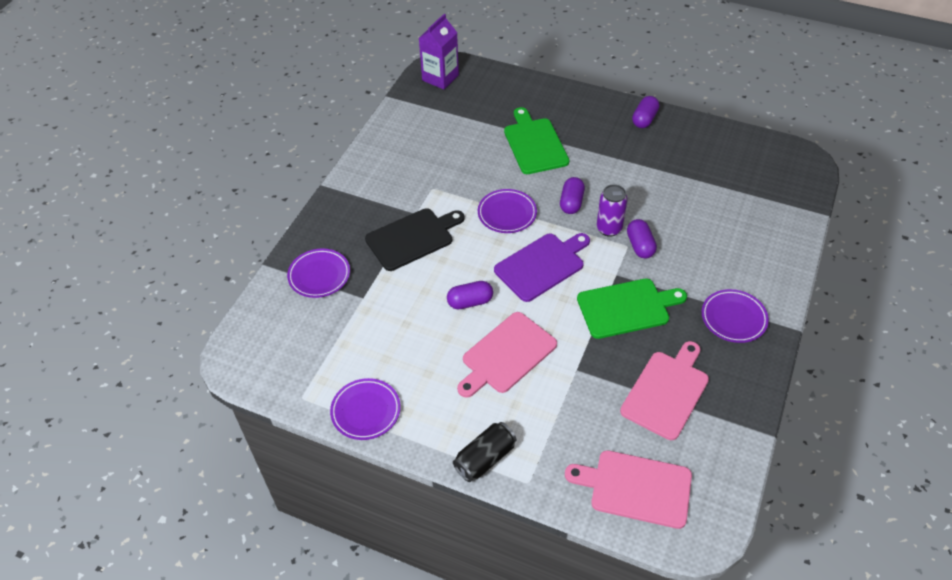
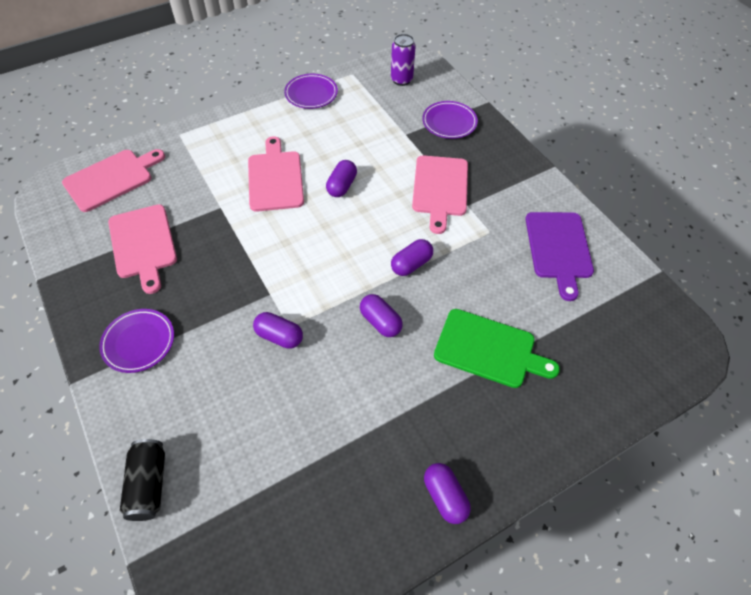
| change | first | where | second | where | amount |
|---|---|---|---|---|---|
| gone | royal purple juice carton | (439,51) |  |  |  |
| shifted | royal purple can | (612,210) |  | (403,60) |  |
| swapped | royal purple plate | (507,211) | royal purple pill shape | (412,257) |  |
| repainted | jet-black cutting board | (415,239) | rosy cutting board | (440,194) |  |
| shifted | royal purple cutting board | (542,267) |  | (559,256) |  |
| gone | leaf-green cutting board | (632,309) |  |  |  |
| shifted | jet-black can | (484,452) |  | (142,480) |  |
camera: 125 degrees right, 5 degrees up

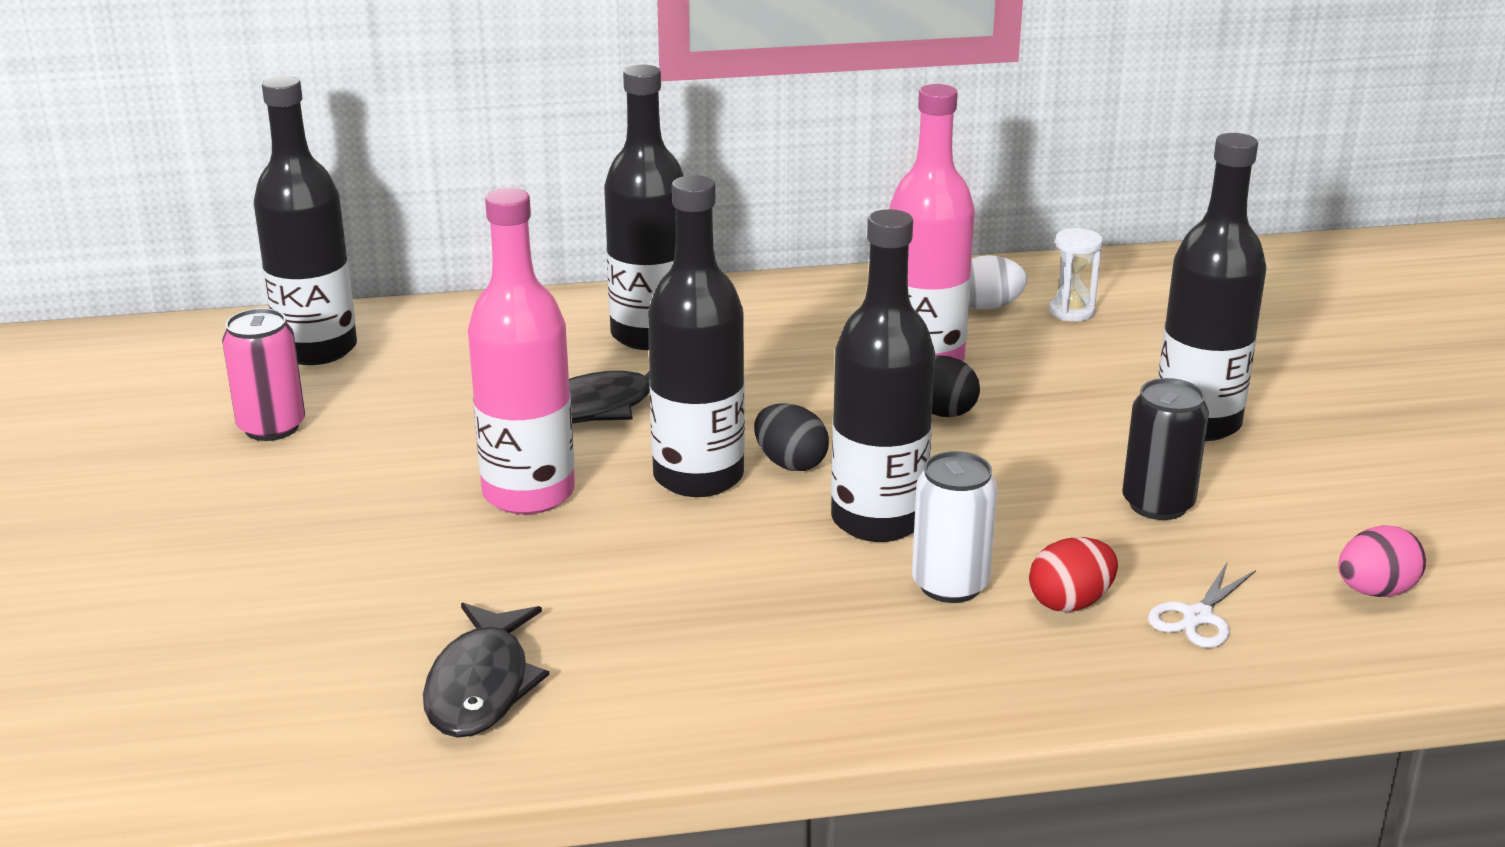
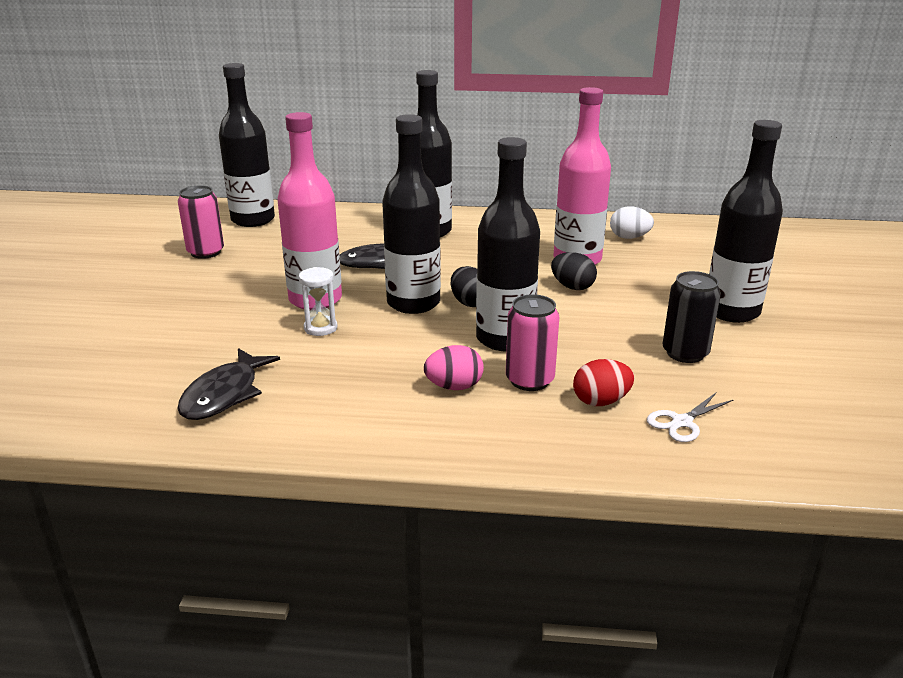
| change | first | where | second | where | amount |
|---|---|---|---|---|---|
| shifted | snow-white sandglass | (1076,275) |  | (318,301) |  |
| repainted | snow-white can | (955,527) | rosy can | (532,342) |  |
| shifted | rosy toy egg | (1382,561) |  | (454,367) |  |
camera: 15 degrees right, 0 degrees up

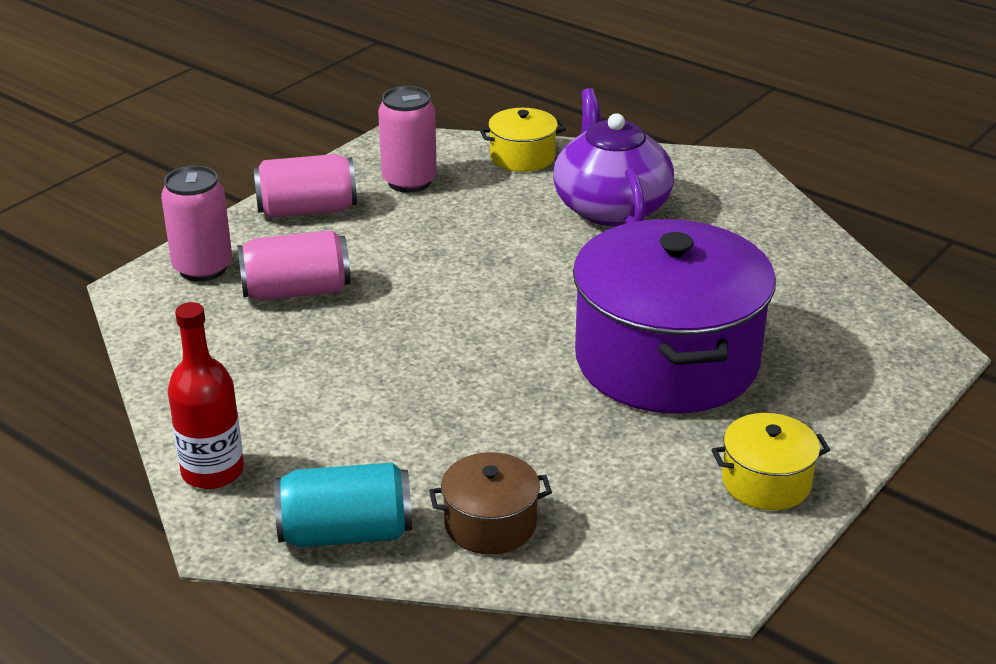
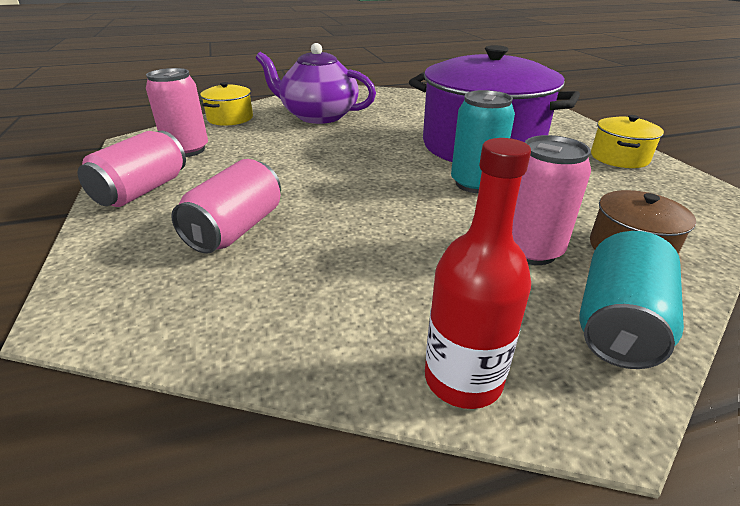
| change | first | where | second | where | amount |
|---|---|---|---|---|---|
| shifted | rosy can | (196,224) |  | (551,200) |  |
| new |  |  | turquoise can | (483,141) |  |
camera: 55 degrees left, 0 degrees up

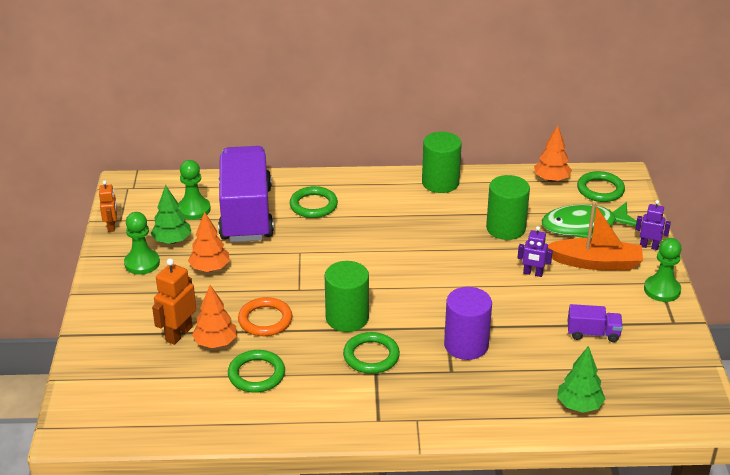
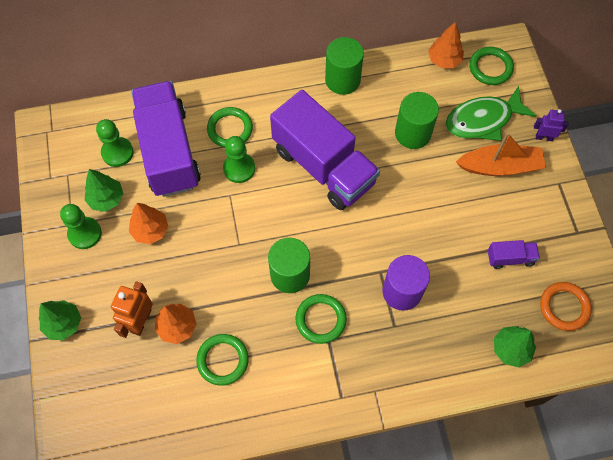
| change | first | where | second | where | amount |
|---|---|---|---|---|---|
| gone | orange robot | (108,206) |  |  |  |
| gone | royal purple robot | (535,251) |  |  |  |
| shifted | leaf-green pawn | (662,270) |  | (239,159) |  |
| shifted | orange torus | (265,316) |  | (566,306) |  |
| new |  |  | royal purple toy truck | (325,150) |  |
| new |  |  | leaf-green fir tree | (60,320) |  |
camera: 10 degrees left, 30 degrees up

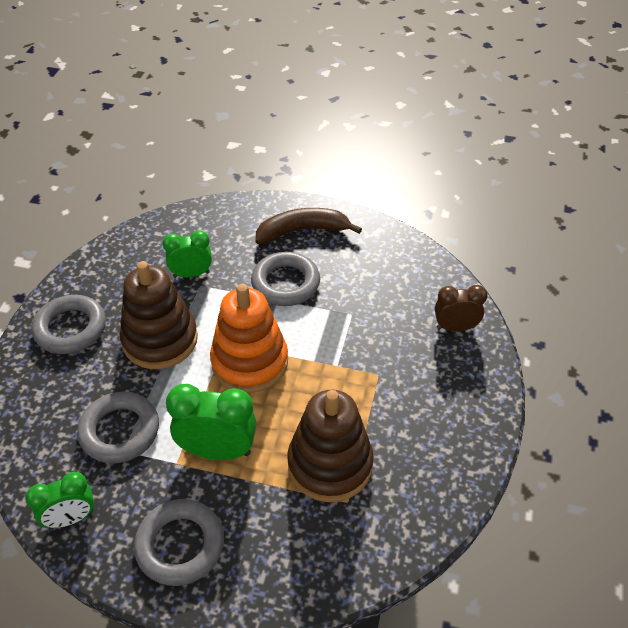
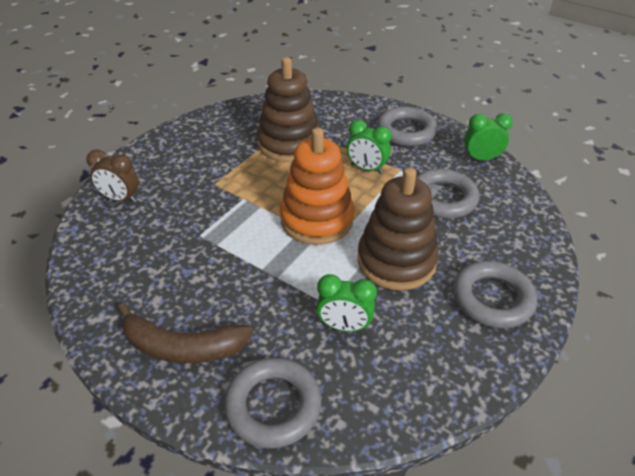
| change | first | where | second | where | amount |
|---|---|---|---|---|---|
| shifted | ash-grey torus | (285,279) |  | (273,403) |  |
| scaled | leaf-green bedside clock | (211,422) |  | (369,147) | x0.66 |
camera: 160 degrees left, 5 degrees down

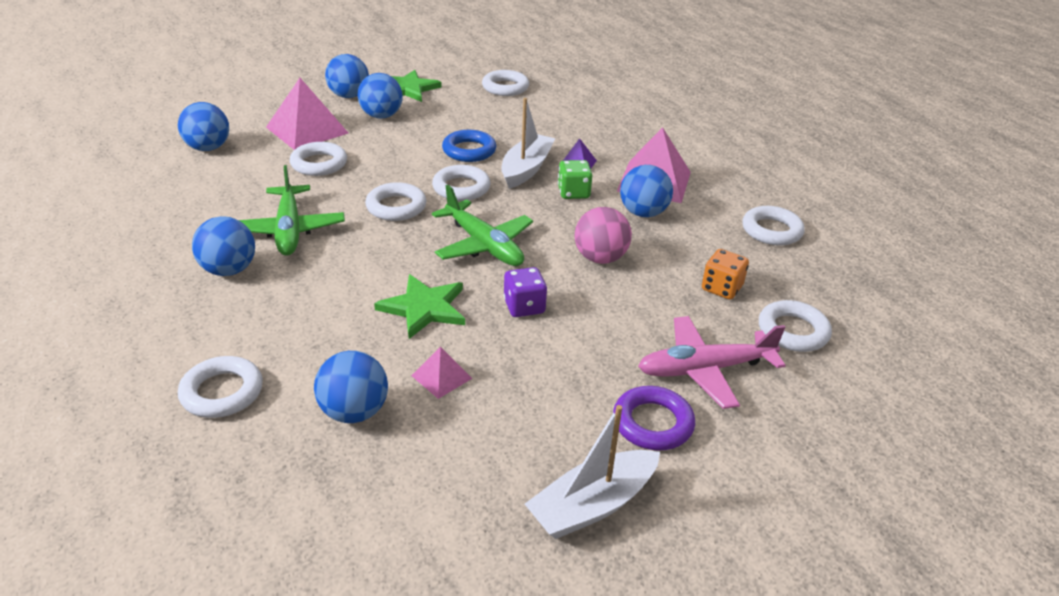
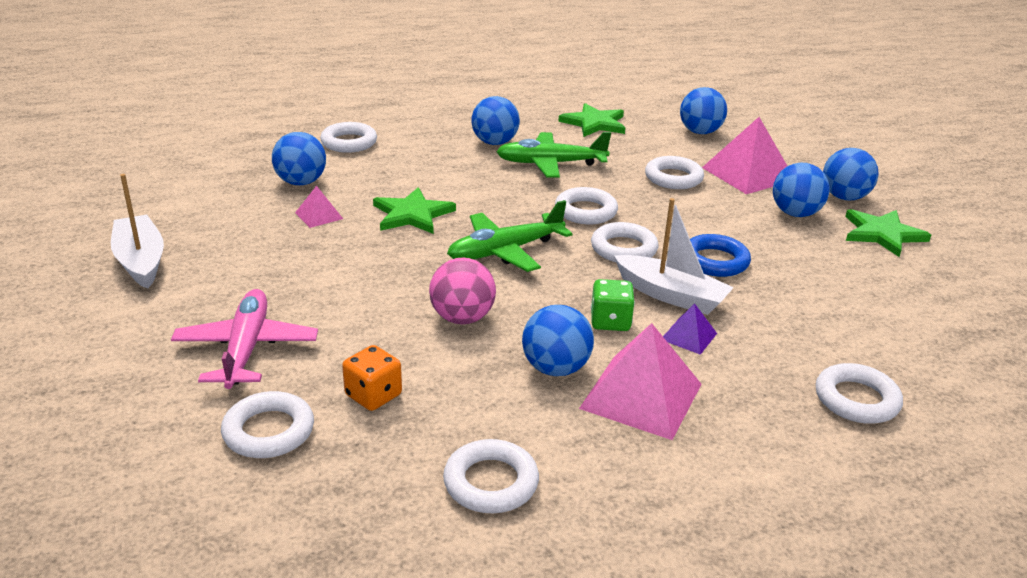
| change | first | where | second | where | amount |
|---|---|---|---|---|---|
| shifted | snow-white torus | (505,83) |  | (859,393) |  |
| gone | royal purple die | (525,292) |  |  |  |
| gone | royal purple torus | (654,418) |  |  |  |
| new |  |  | leaf-green five-pointed star | (591,120) |  |
camera: 100 degrees right, 5 degrees down

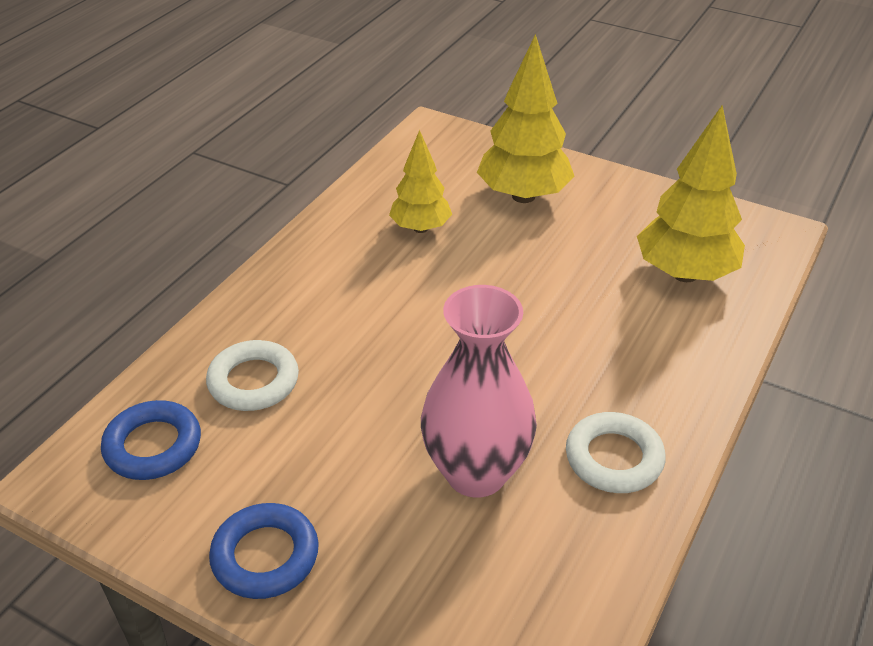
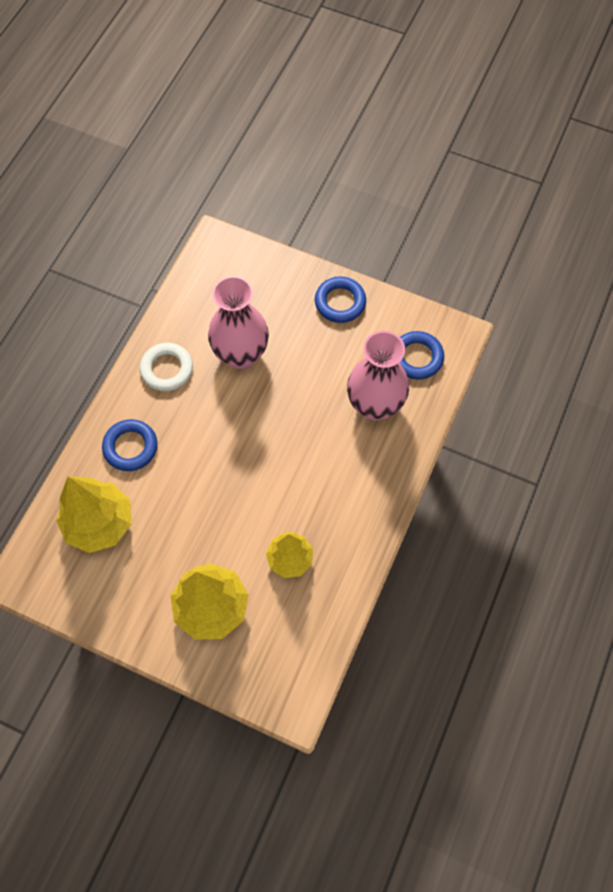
| change | first | where | second | where | amount |
|---|---|---|---|---|---|
| swapped | snow-white torus | (252,375) | rosy vase | (378,376) |  |
| new |  |  | royal blue torus | (129,445) |  |
camera: 175 degrees right, 25 degrees up

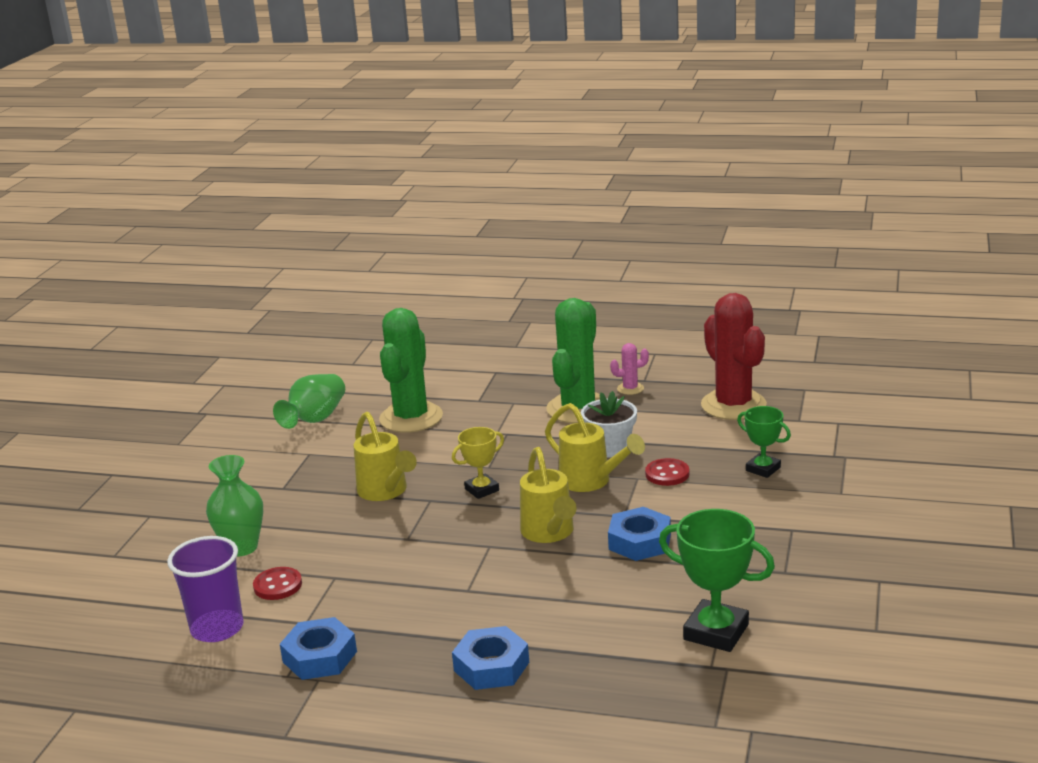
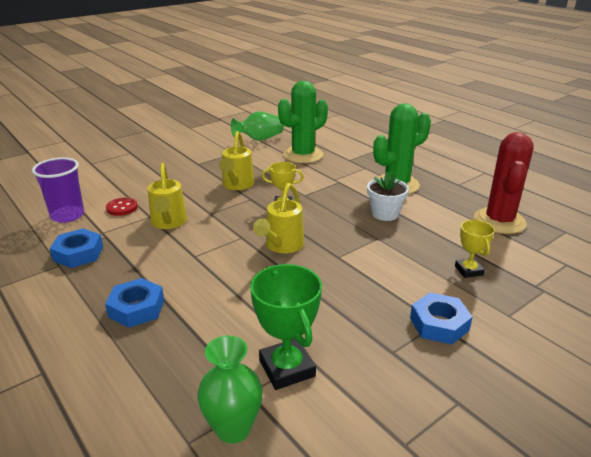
| change | first | where | second | where | amount |
|---|---|---|---|---|---|
| gone | rosy saguaro cactus | (629,369) |  |  |  |
| shifted | bright yellow watering pot | (595,447) |  | (167,196) |  |
| repainted | leaf-green prize cup | (764,442) | bright yellow prize cup | (475,249) |  |
| shifted | leaf-green vase | (234,505) |  | (230,389) |  |
| gone | red shirt button | (667,472) |  |  |  |
| shifted | royal blue hexagon nut | (639,534) |  | (441,318) |  |
camera: 35 degrees right, 5 degrees up

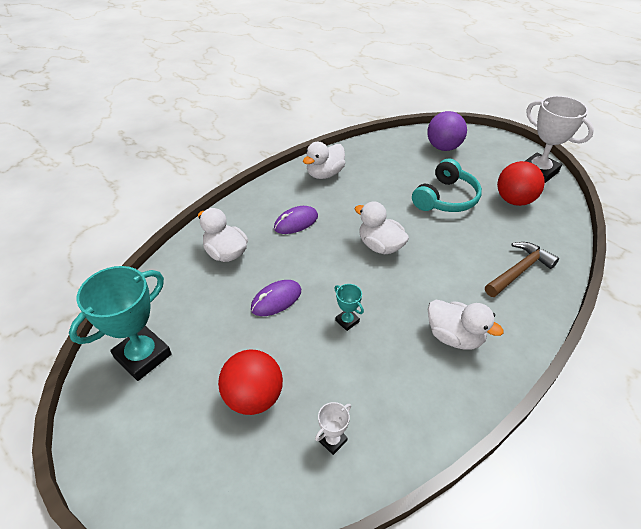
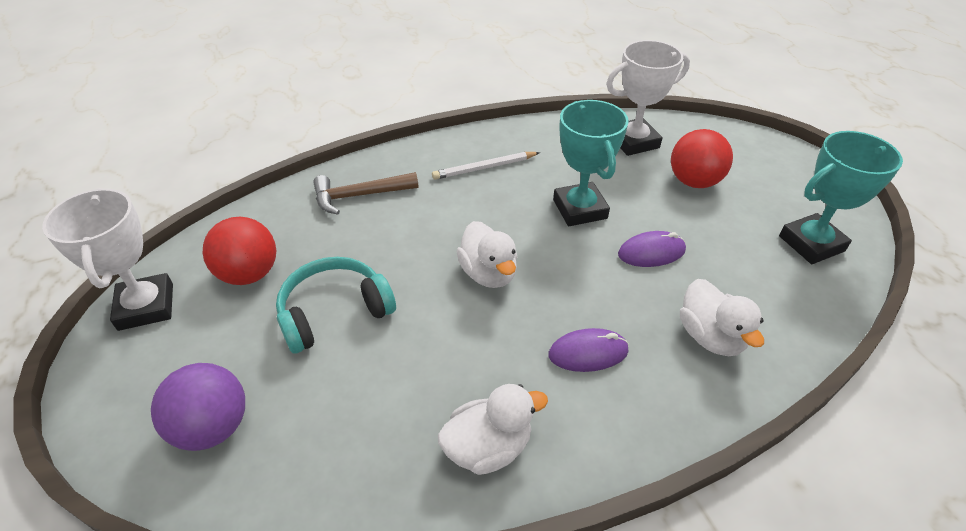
| change | first | where | second | where | amount |
|---|---|---|---|---|---|
| scaled | turquoise prize cup | (349,307) |  | (591,163) | x2.21 |
| swapped | snow-white duck | (466,324) | snow-white lead pencil | (486,166) |  |
| scaled | snow-white prize cup | (333,428) |  | (648,98) | x2.21 |
camera: 155 degrees left, 0 degrees up

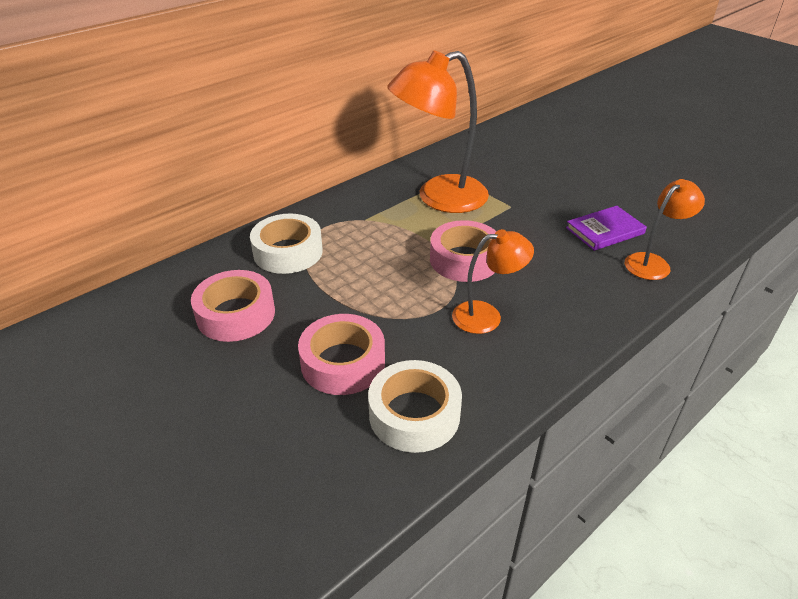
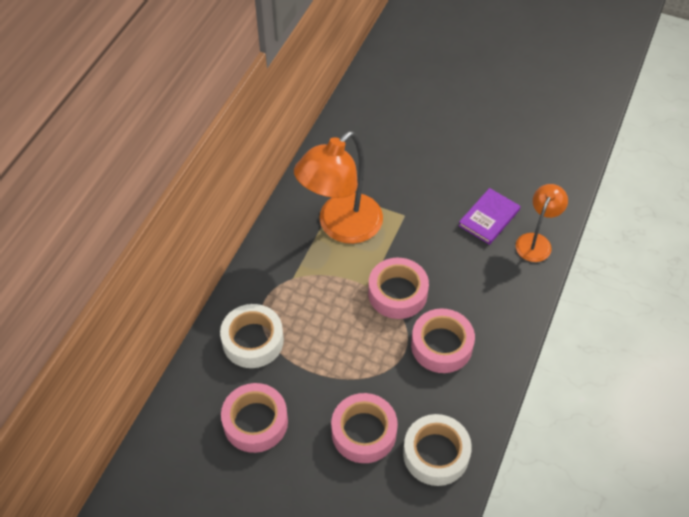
| change | first | where | second | where | amount |
|---|---|---|---|---|---|
| swapped | orange reading lamp | (493,281) | rosy roll of tape | (443,340) |  |
camera: 25 degrees left, 15 degrees up

